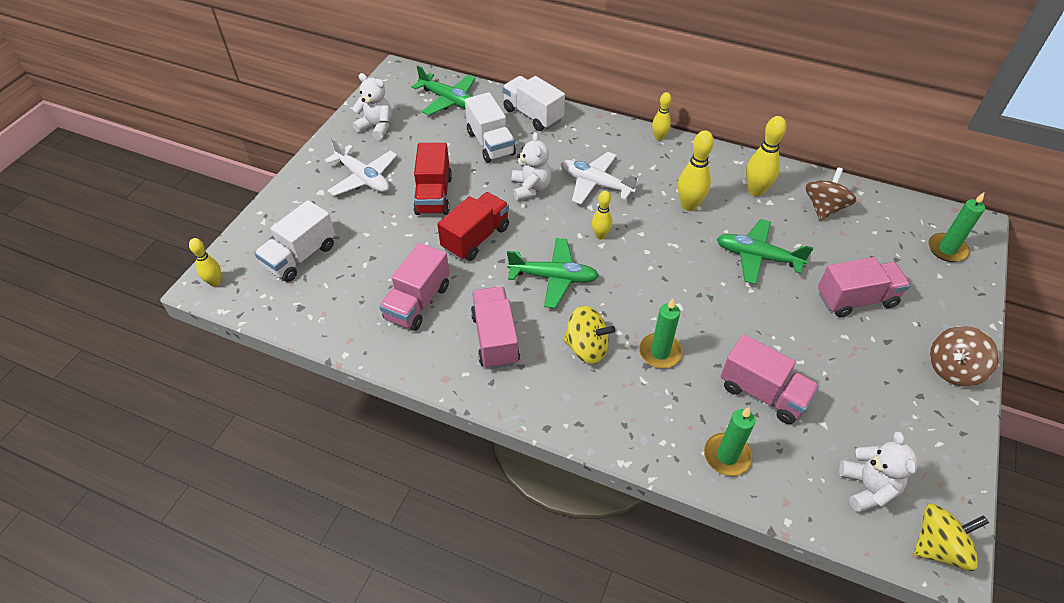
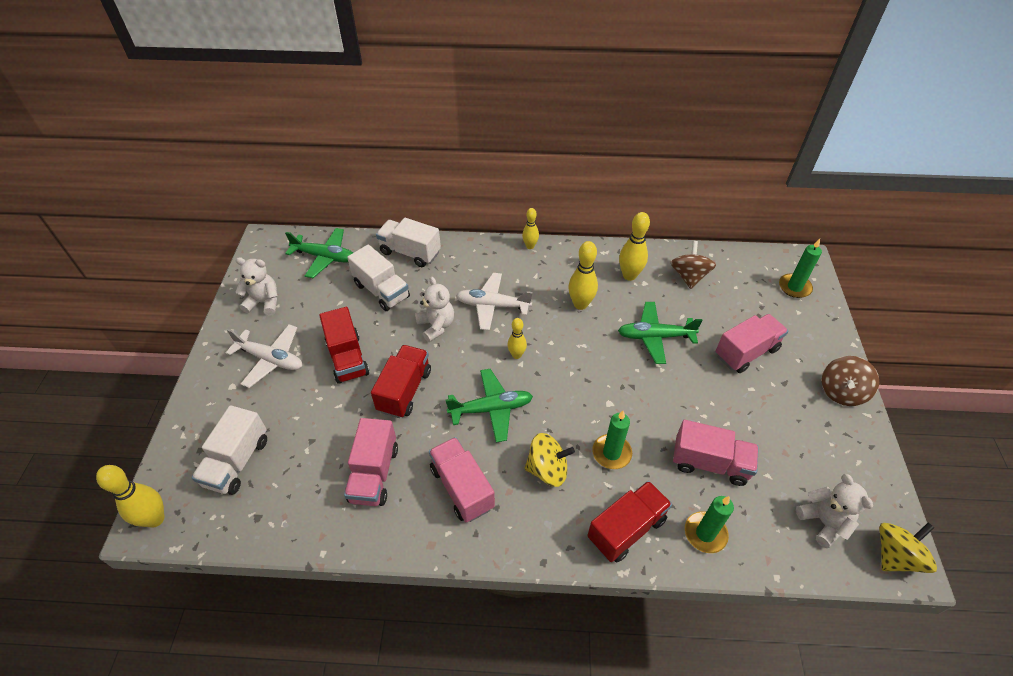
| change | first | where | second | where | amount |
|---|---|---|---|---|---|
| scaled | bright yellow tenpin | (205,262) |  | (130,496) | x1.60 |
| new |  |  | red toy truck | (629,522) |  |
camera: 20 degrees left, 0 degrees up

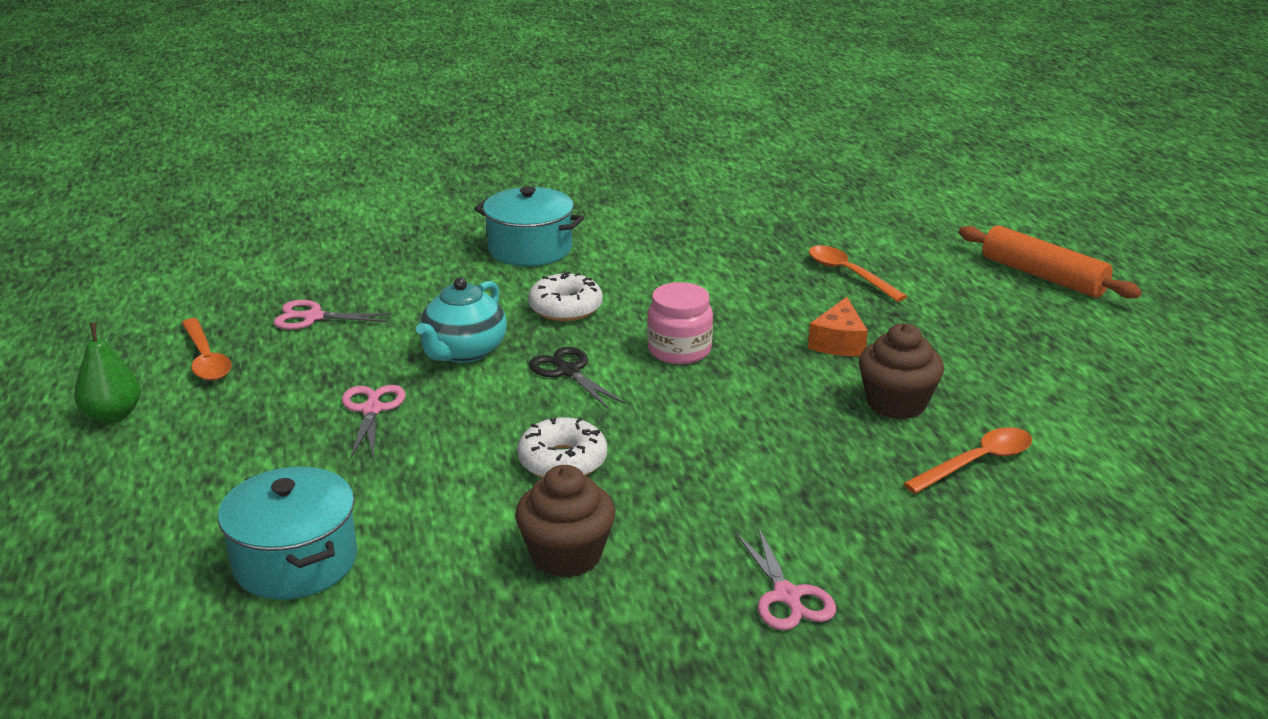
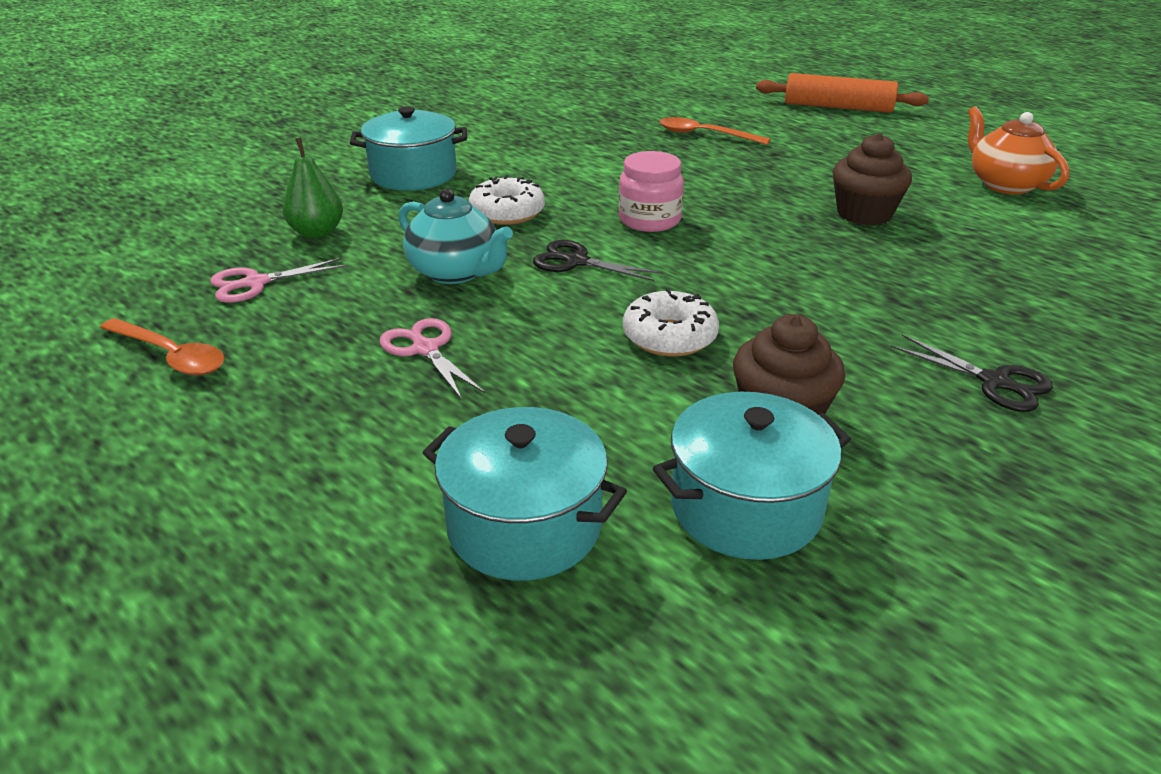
| change | first | where | second | where | amount |
|---|---|---|---|---|---|
| rotated | turquoise teapot | (461,320) |  | (455,236) | 45 degrees counterclockwise |
| gone | orange cheese wedge | (838,326) |  |  |  |
| shifted | leaf-green pear | (107,372) |  | (313,188) |  |
| gone | orange spoon | (967,460) |  |  |  |
| repainted | rosy shears | (786,578) | jet-black shears | (972,373) |  |
| new |  |  | orange teapot | (1018,150) |  |
| new |  |  | turquoise pot | (752,476) |  |
camera: 30 degrees left, 5 degrees up

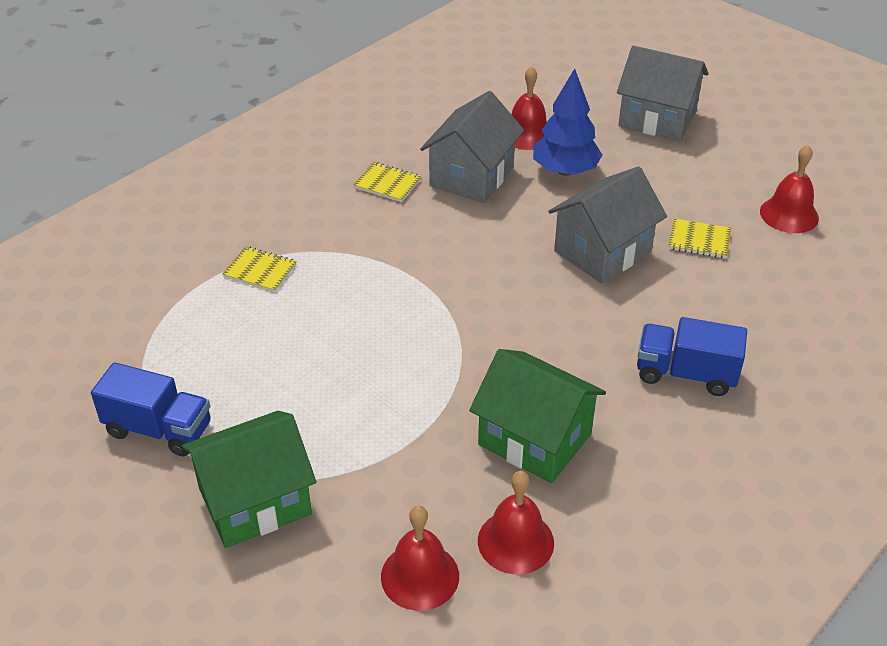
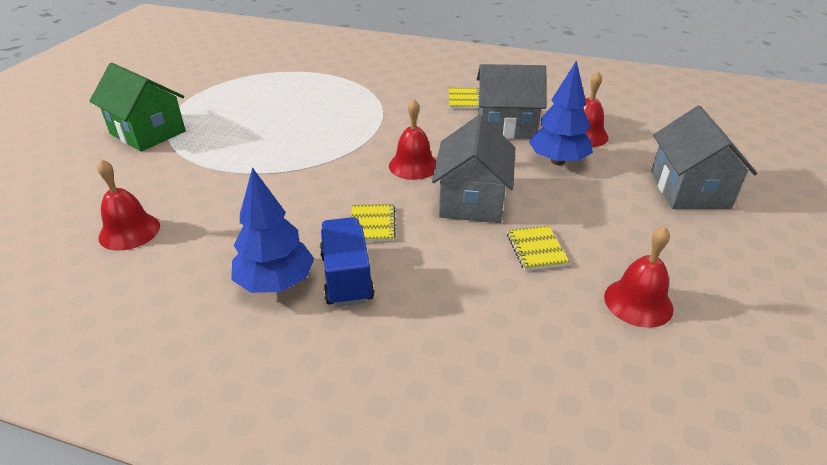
| change | first | where | second | where | amount |
|---|---|---|---|---|---|
| rotated | ash-grey cottage | (607,225) |  | (473,169) | 75 degrees clockwise |
| shifted | bright yellow notepad | (259,269) |  | (373,223) |  |
| gone | leaf-green cottage | (537,416) |  |  |  |
| gone | royal blue toy truck | (151,409) |  |  |  |
| shifted | red bell | (420,558) |  | (412,139) |  |
| new |  |  | royal blue fir tree | (272,230) |  |
camera: 65 degrees right, 5 degrees down

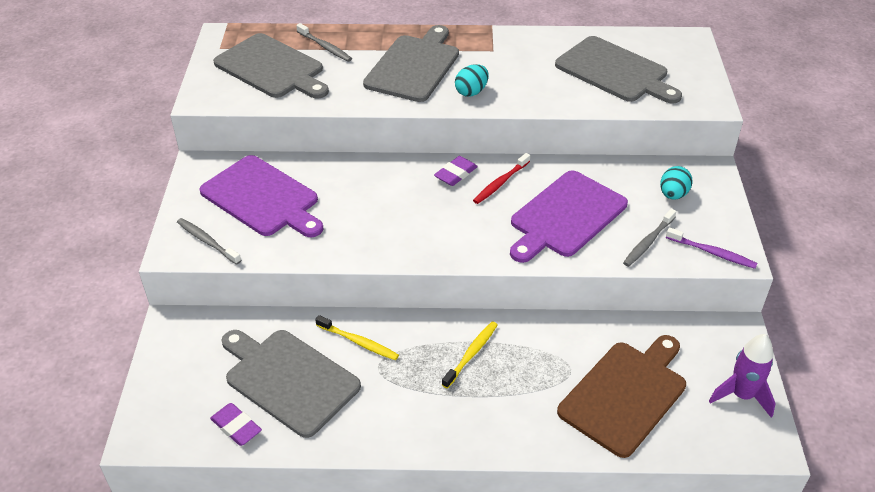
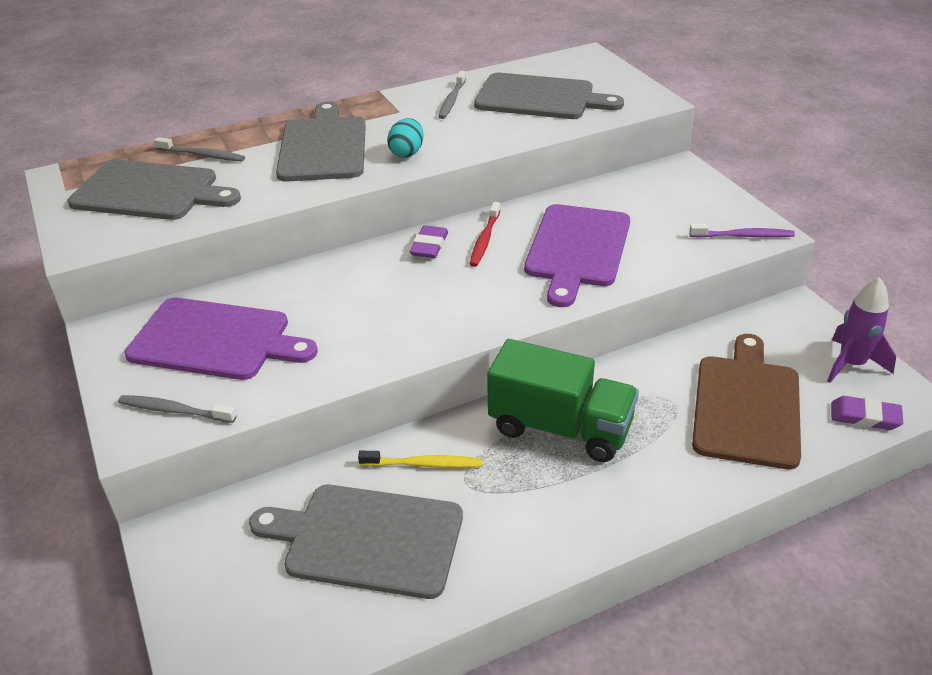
| change | first | where | second | where | amount |
|---|---|---|---|---|---|
| gone | turquoise toy egg | (676,183) |  |  |  |
| shifted | ash-grey tooth brush | (650,237) |  | (452,95) |  |
| swapped | bright yellow tooth brush | (470,355) | leaf-green toy truck | (563,400) |  |
| shifted | royal purple pencil eraser | (236,424) |  | (867,413) |  |
camera: 25 degrees left, 5 degrees down

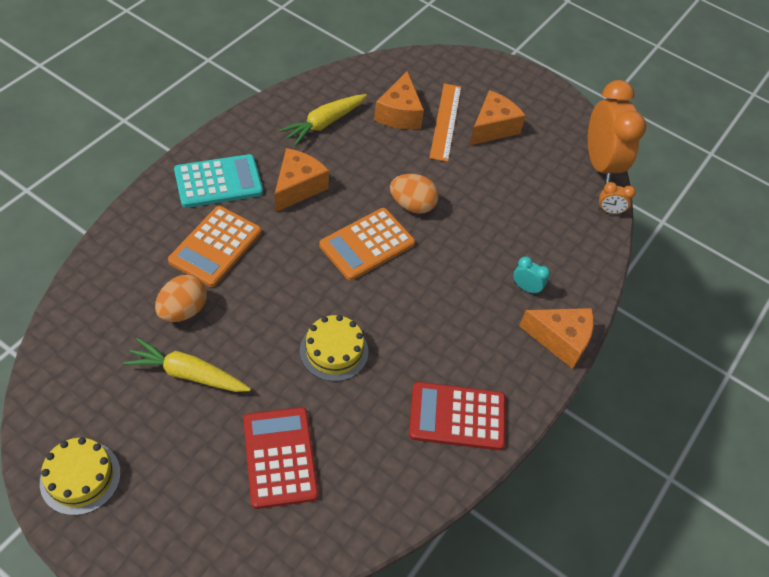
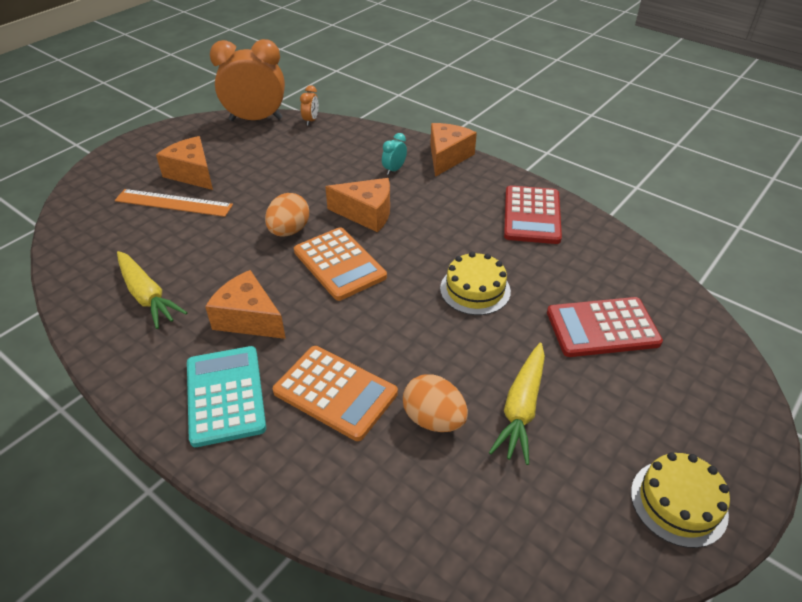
| change | first | where | second | where | amount |
|---|---|---|---|---|---|
| shifted | orange cheese wedge | (399,100) |  | (357,205) |  |
camera: 80 degrees left, 10 degrees down

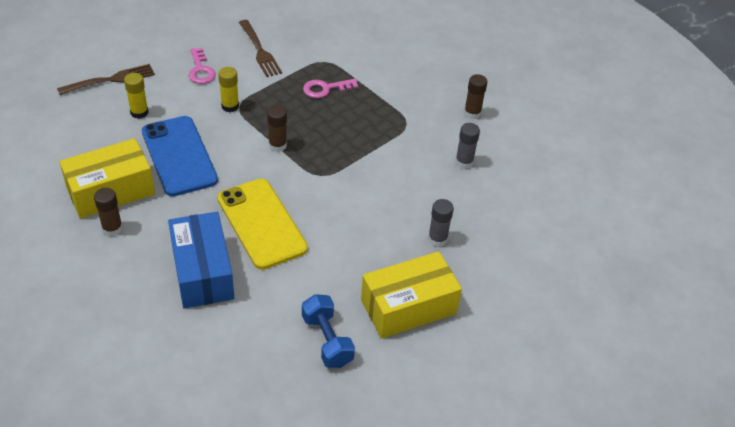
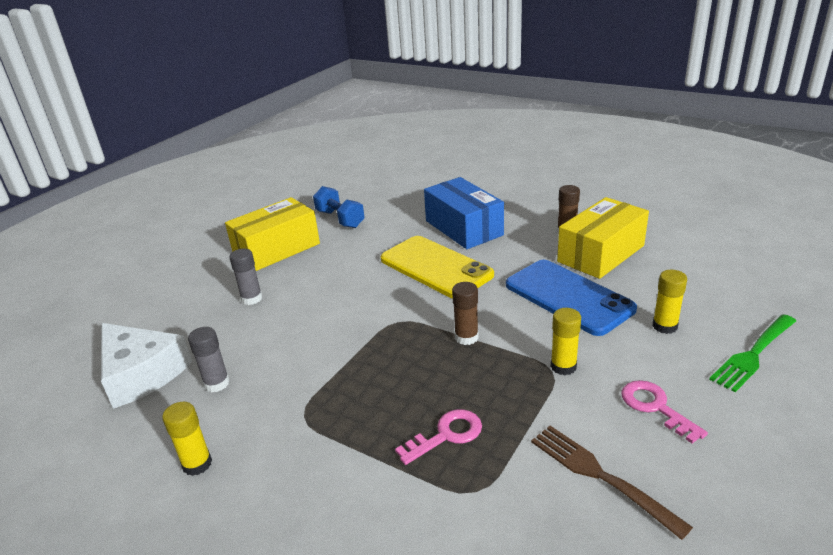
| change | first | where | second | where | amount |
|---|---|---|---|---|---|
| repainted | russet table fork | (106,79) | leaf-green table fork | (752,353) |  |
| repainted | russet glue | (476,96) | bright yellow glue | (187,438) |  |
| new |  |  | snow-white cheese wedge | (146,366) |  |
camera: 170 degrees right, 15 degrees down

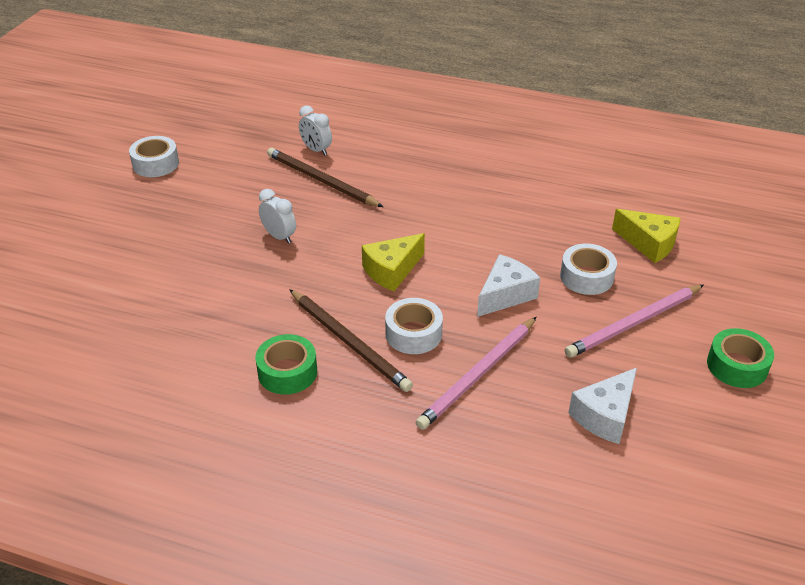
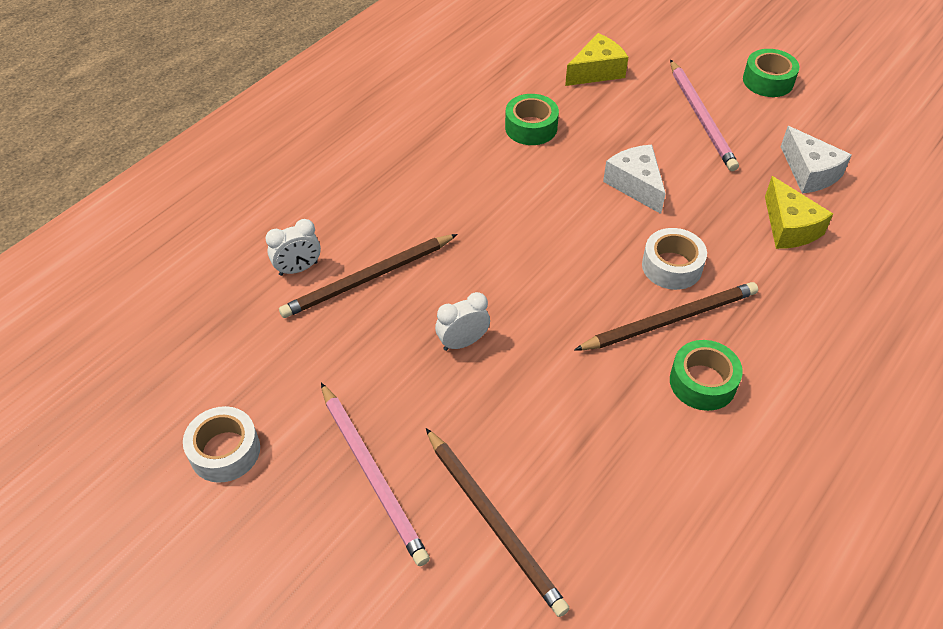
| change | first | where | second | where | amount |
|---|---|---|---|---|---|
| shifted | bright yellow cheese wedge | (393,262) |  | (799,212) |  |
| gone | snow-white roll of tape | (588,269) |  |  |  |
| shifted | rosy lead pencil | (476,373) |  | (375,474) |  |
| new |  |  | leaf-green roll of tape | (532,119) |  |
| new |  |  | russet lead pencil | (498,522) |  |
camera: 70 degrees left, 10 degrees up

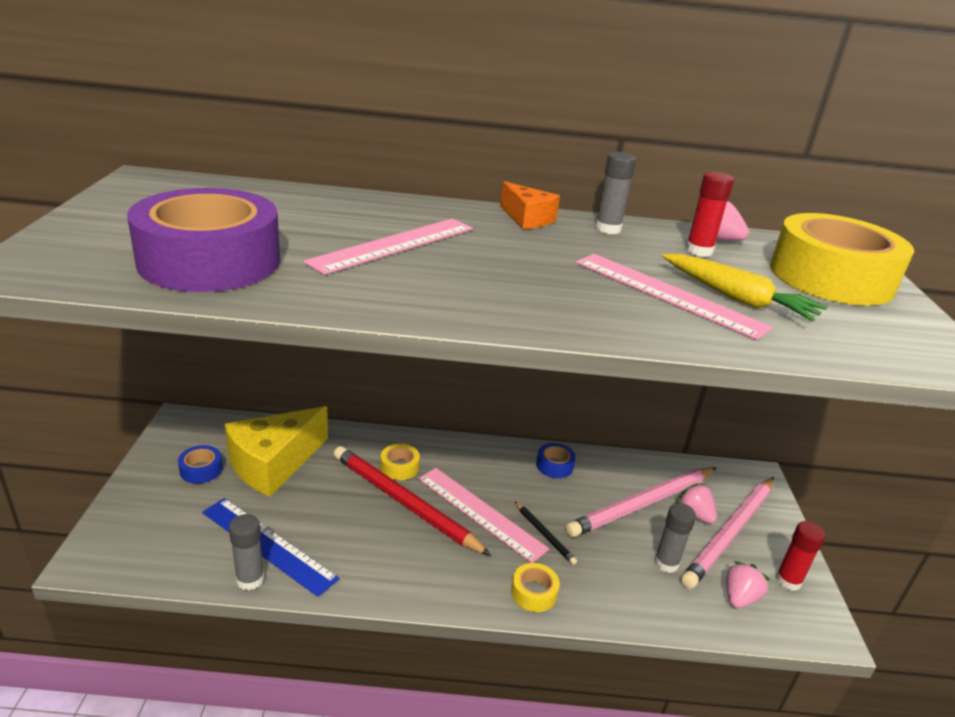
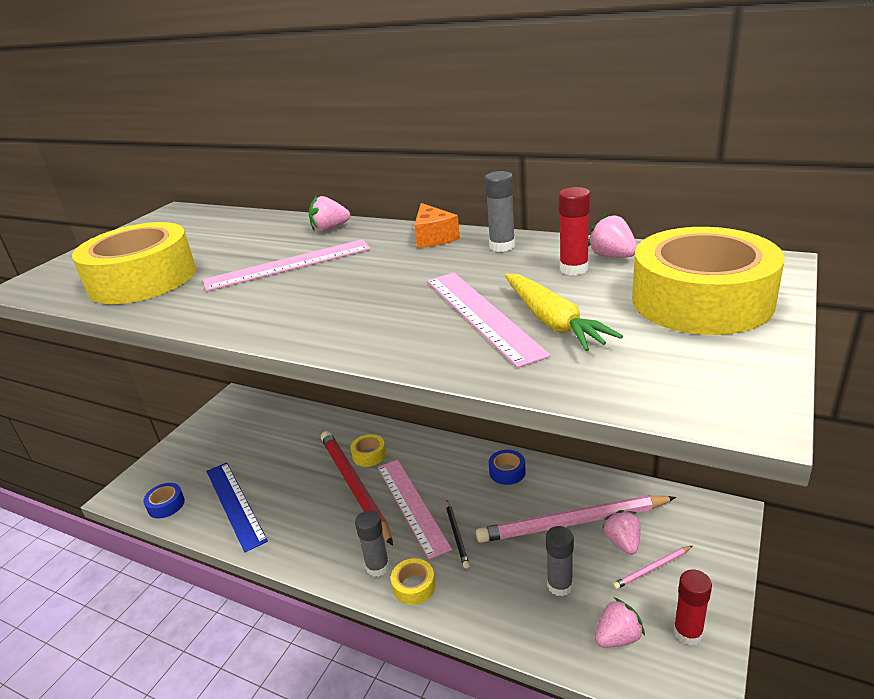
| change | first | where | second | where | amount |
|---|---|---|---|---|---|
| repainted | royal purple roll of tape | (203,240) | bright yellow roll of tape | (134,263) |  |
| gone | bright yellow cheese wedge | (276,451) |  |  |  |
| shifted | royal blue roll of tape | (200,464) |  | (164,500) |  |
| scaled | rosy lead pencil | (727,533) |  | (652,568) | x0.44 |
| shifted | ash-grey glue | (246,552) |  | (372,543) |  |
| new |  |  | rosy berry | (329,214) |  |
camera: 30 degrees right, 0 degrees up

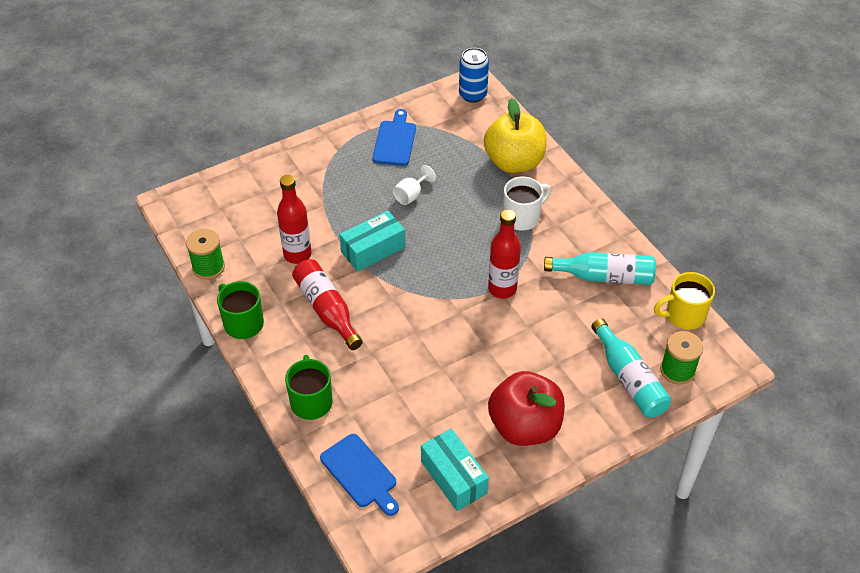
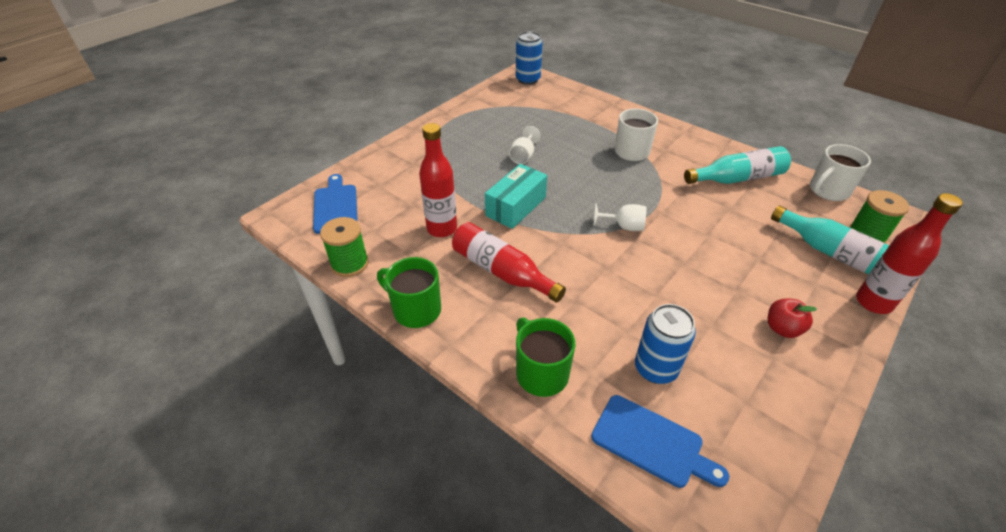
| change | first | where | second | where | amount |
|---|---|---|---|---|---|
| gone | bright yellow apple fruit | (515,135) |  |  |  |
| shifted | royal blue cutting board | (394,137) |  | (335,204) |  |
| shifted | red drink bottle | (504,254) |  | (909,253) |  |
| repainted | bright yellow mug | (684,301) | snow-white mug | (840,172) |  |
| scaled | red apple fruit | (526,408) |  | (792,318) | x0.46 |
| gone | turquoise parcel | (455,470) |  |  |  |
| new |  |  | snow-white goblet | (620,217) |  |
| new |  |  | royal blue can | (665,344) |  |
camera: 20 degrees left, 5 degrees down

